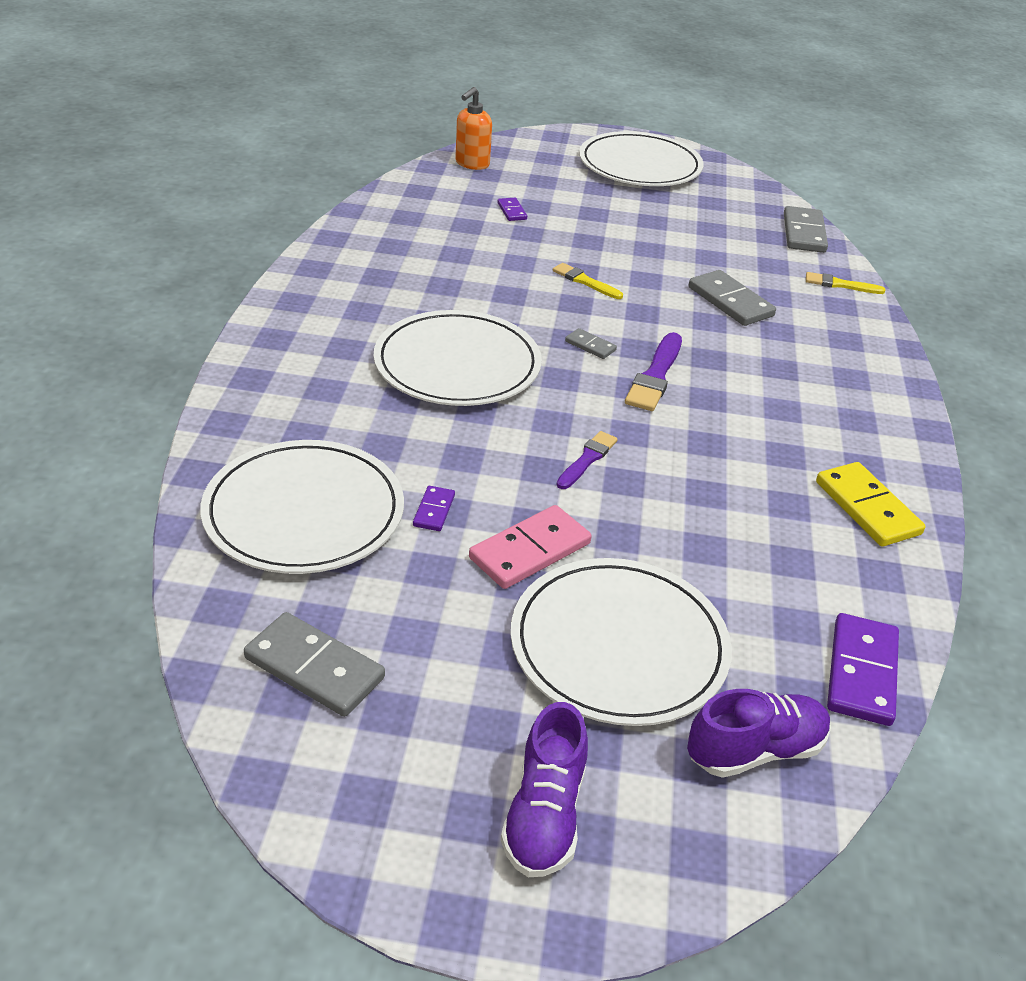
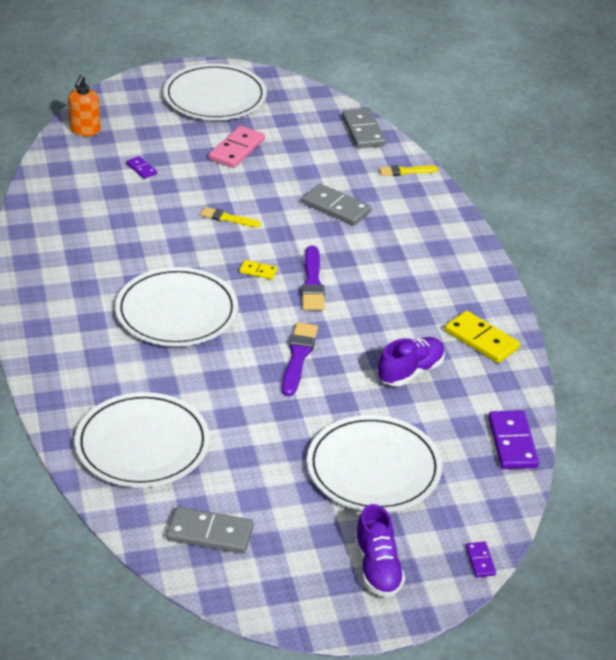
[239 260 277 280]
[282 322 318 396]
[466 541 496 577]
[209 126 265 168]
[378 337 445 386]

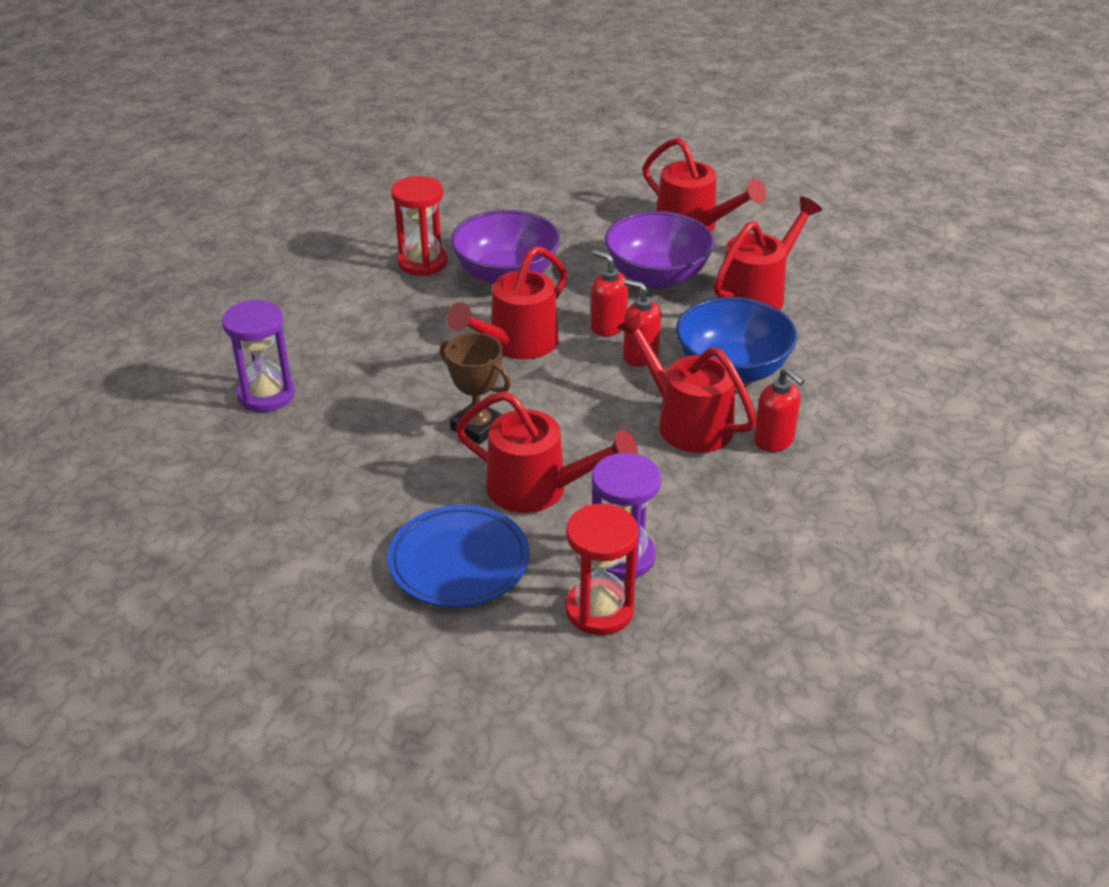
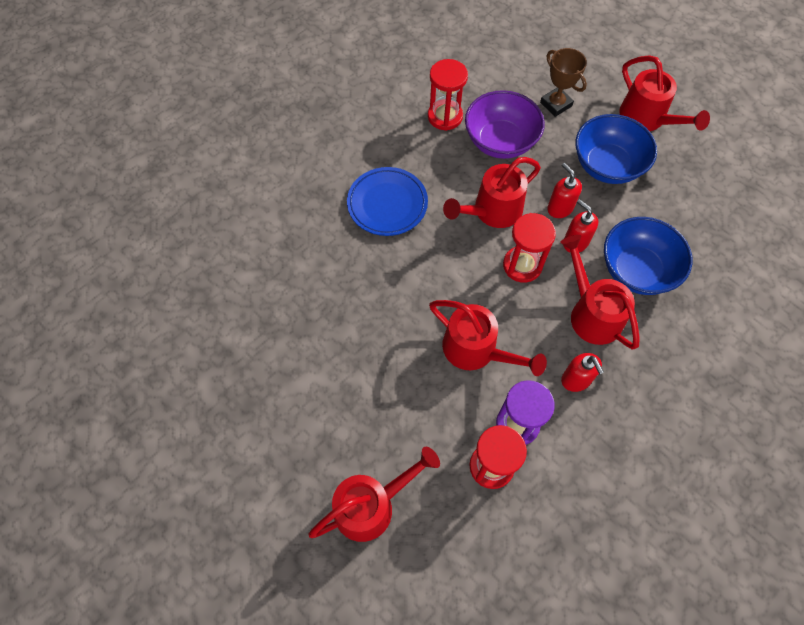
[308 447 440 542]
[576 114 657 184]
[222 300 295 412] (first image)
[540 48 587 117]
[561 353 604 392]
[347 167 428 236]
[503 213 556 283]

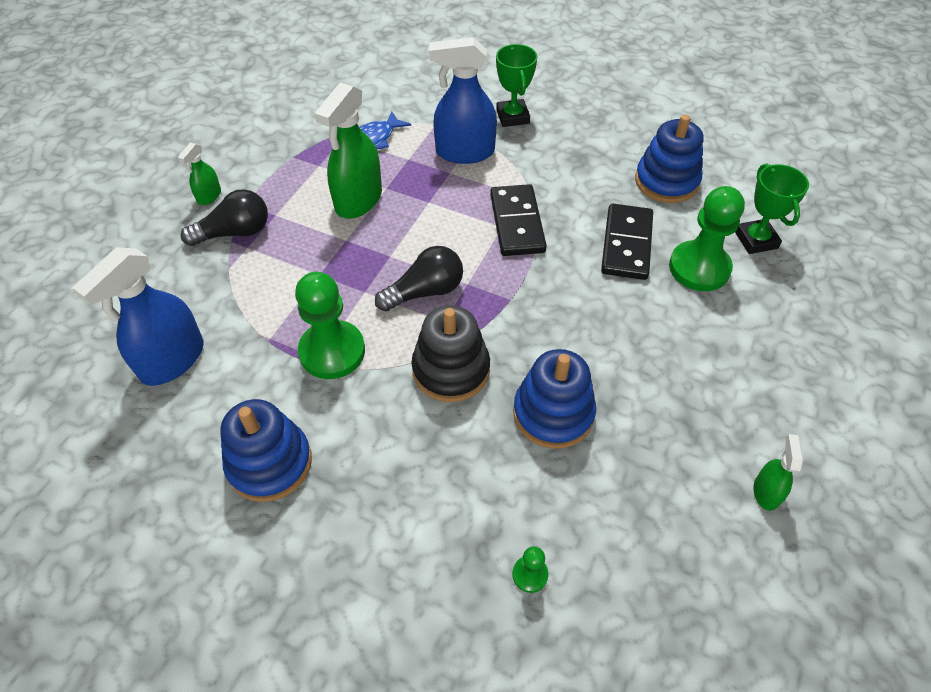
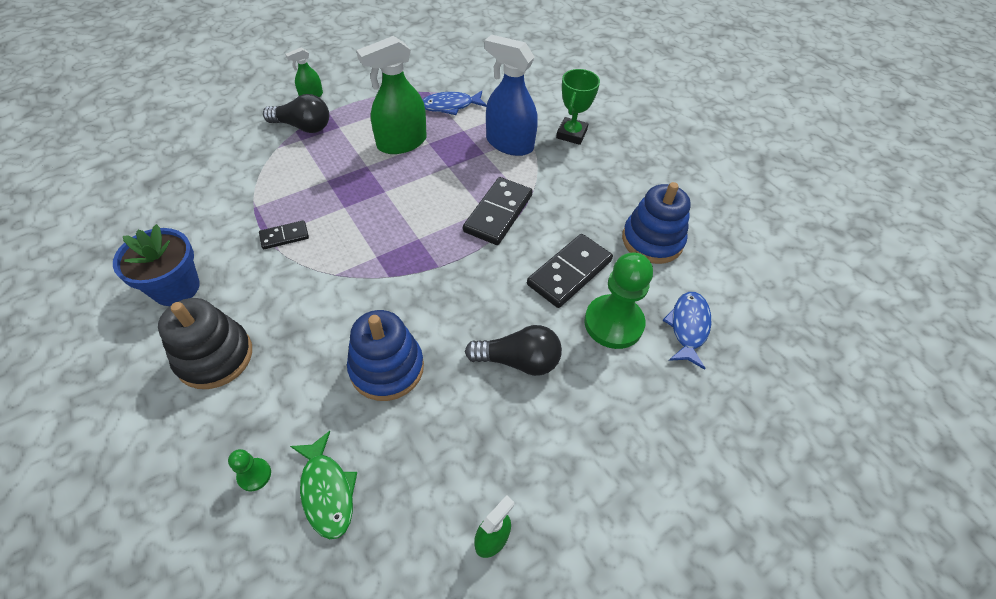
[662 292 711 370]
[465 325 562 376]
[72 247 204 386] (first image)
[259 220 309 249]
[158 298 252 389]
[113 224 200 306]
[290 431 357 539]

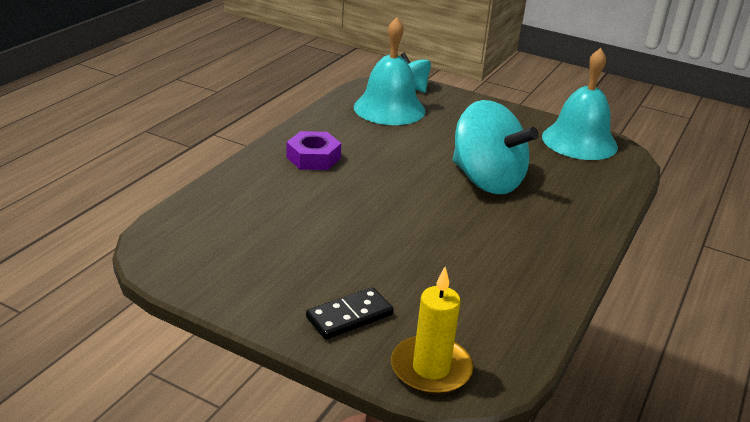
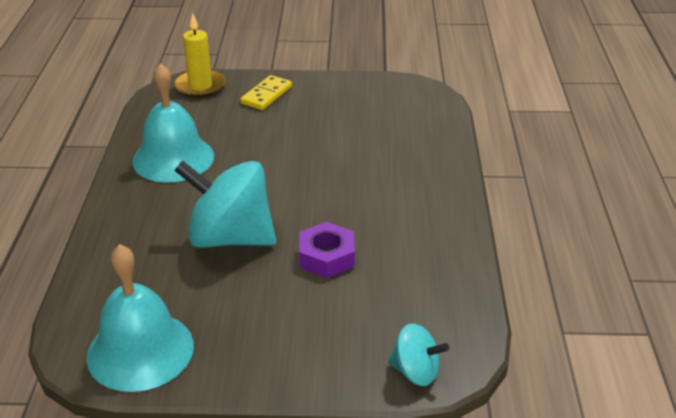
[132 63 214 183]
[299 222 355 278]
[240 75 292 110]

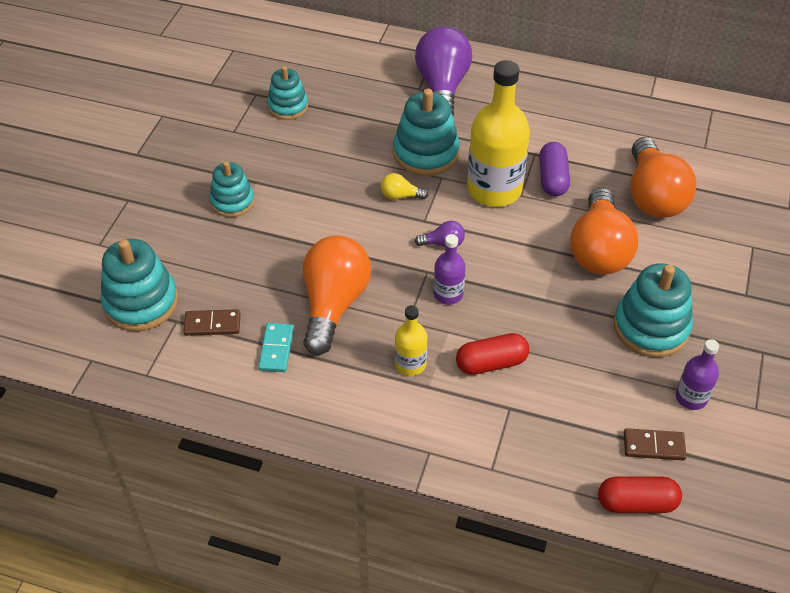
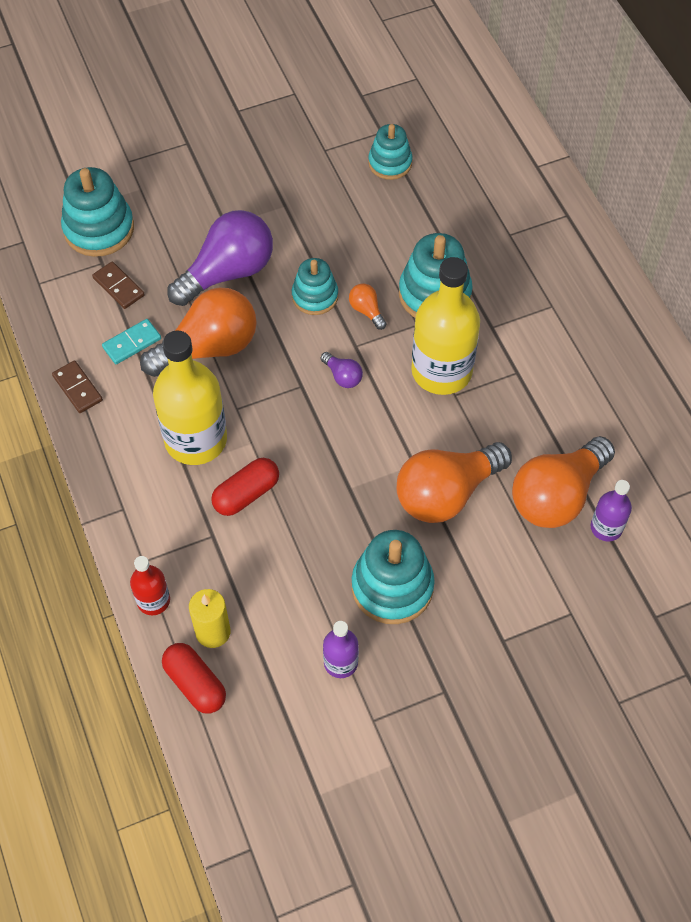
[167 210 273 306]
[539 142 570 196] (first image)
[292 258 338 315]
[349 284 387 330]
[591 480 632 541]
[153 331 227 465]
[211 458 279 516]
[52 360 103 413]
[130 556 170 615]
[189 589 231 648]

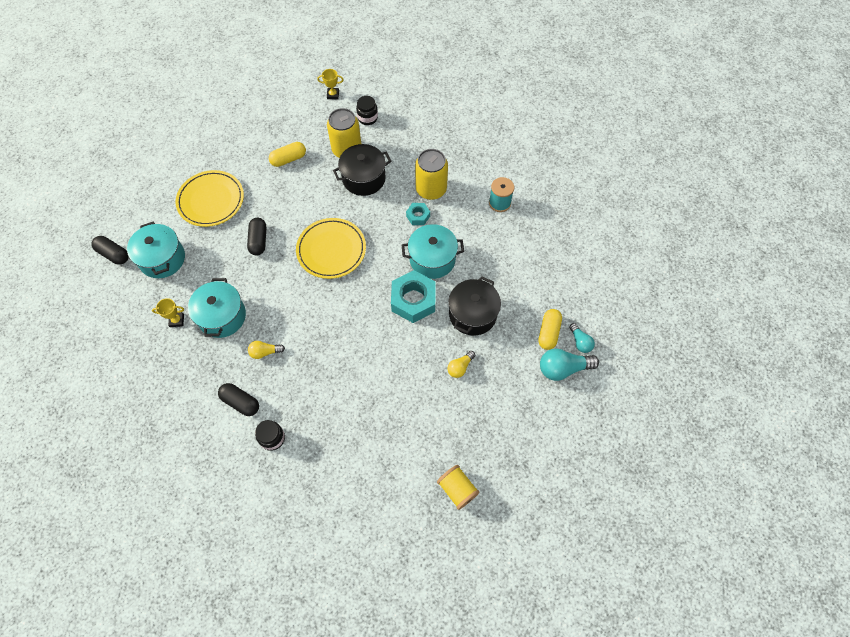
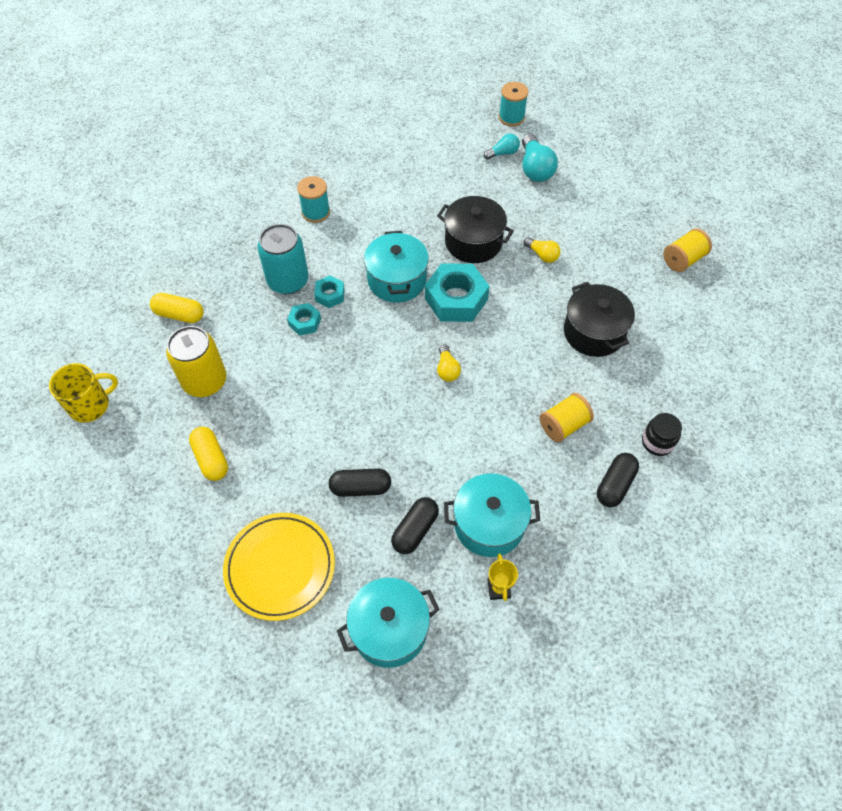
[49 363 118 423]
[356 96 378 125] (first image)
[564 282 635 357]
[258 224 308 294]
[296 218 366 279] (first image)
[391 497 439 554]
[150 293 203 323]
[437 344 461 382]
[499 82 528 126]
[287 303 321 336]
[540 393 594 442]

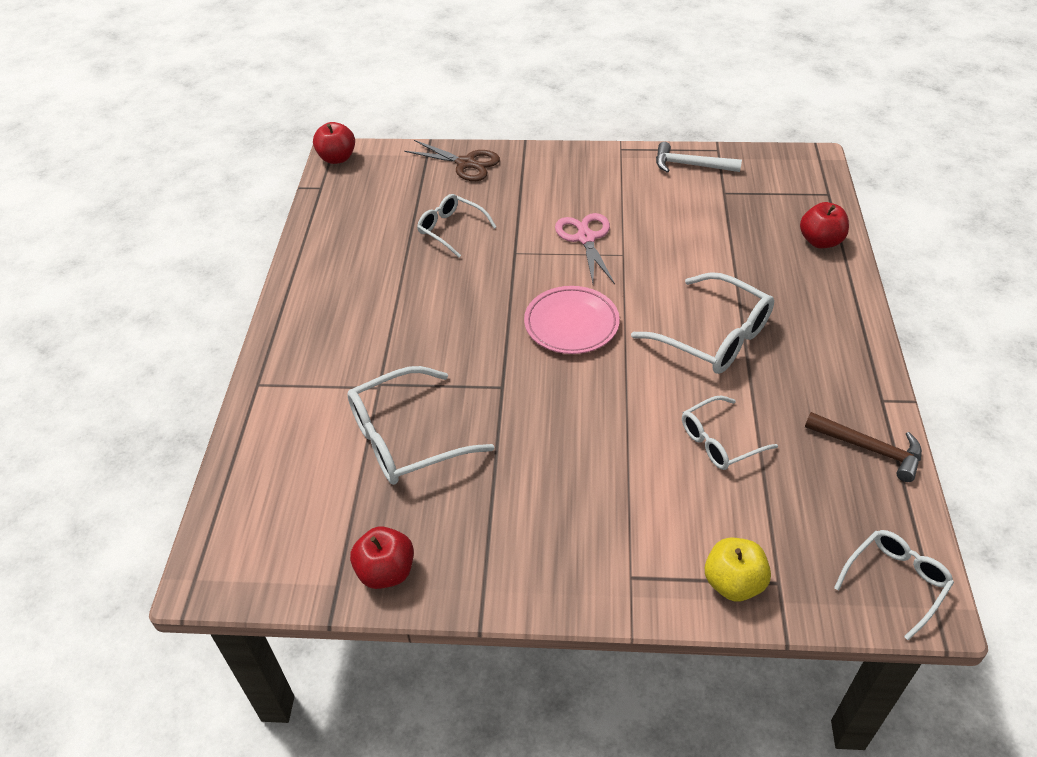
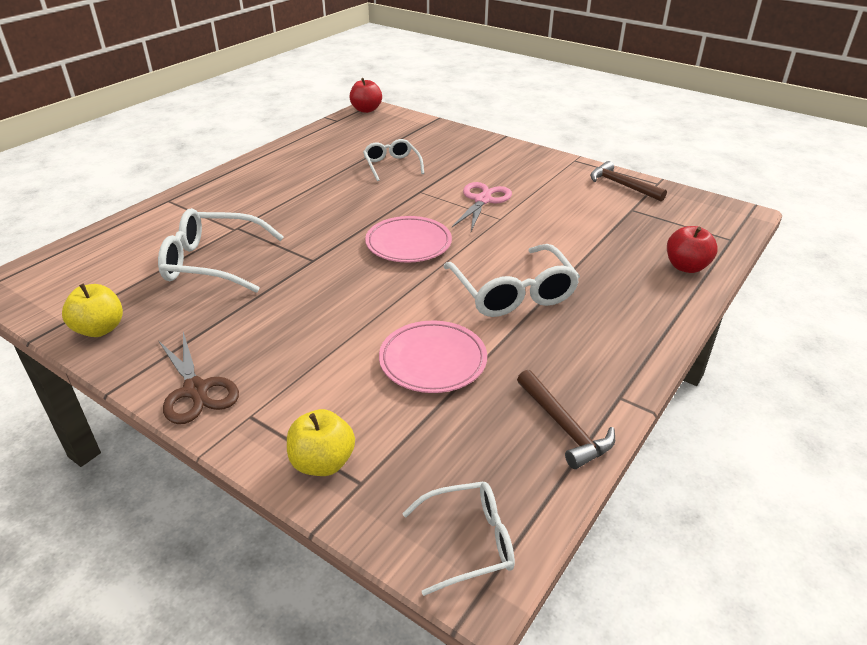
[158 332 239 424]
[590 161 667 201]
[379 321 487 393]
[62 284 123 337]

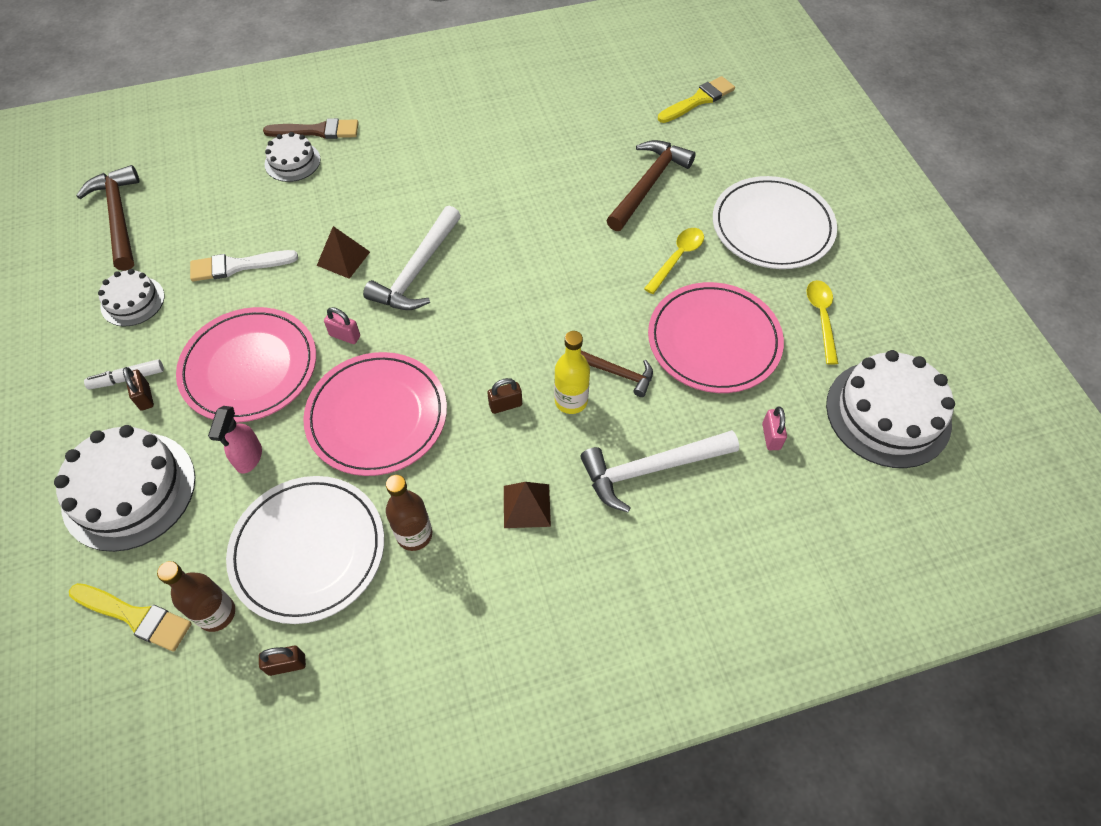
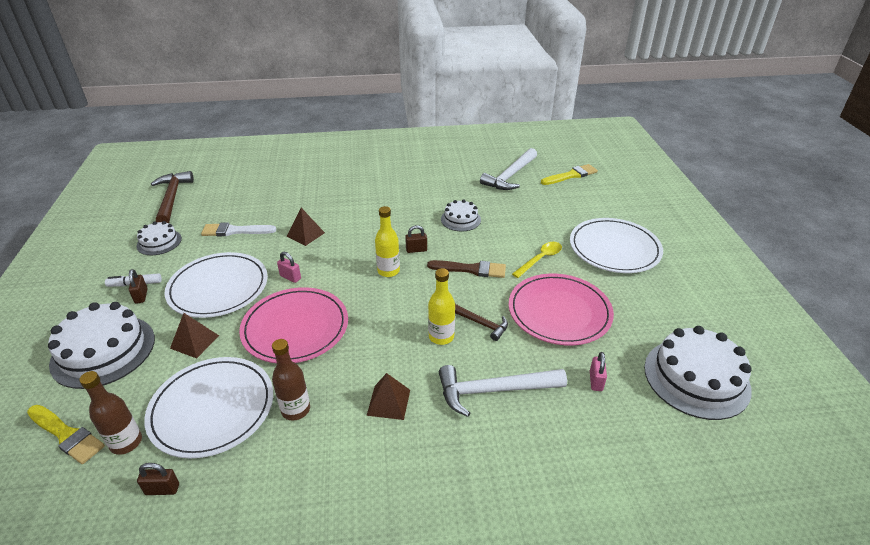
[427 260 506 278]
[441 199 481 232]
[606 140 696 231] (first image)
[480 148 537 190]
[807 280 838 365] (first image)
[164 252 268 318]
[405 225 427 253]
[170 313 219 358]
[375 206 400 277]

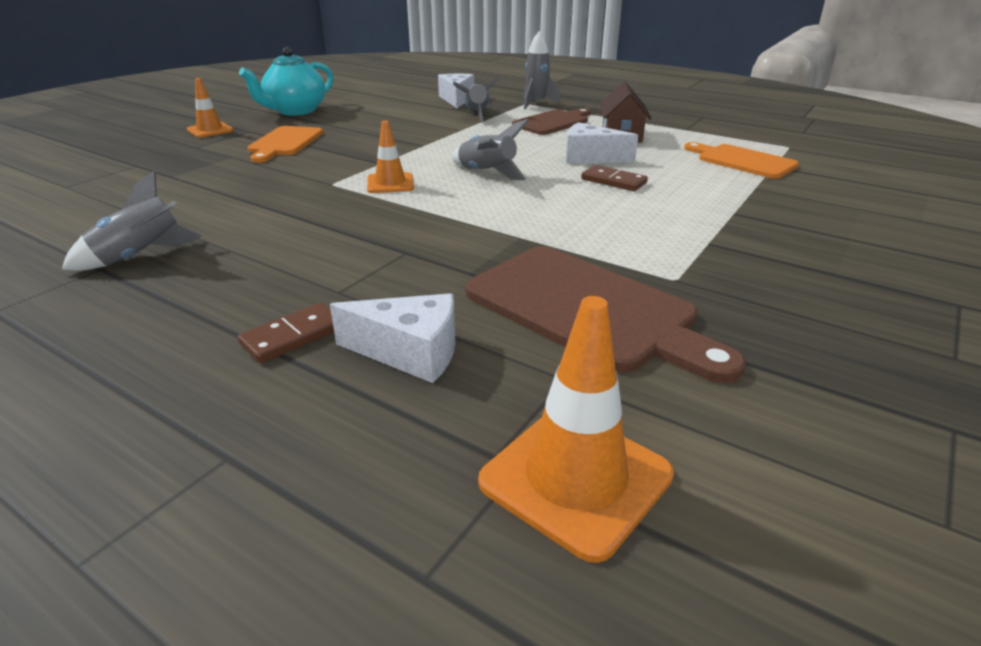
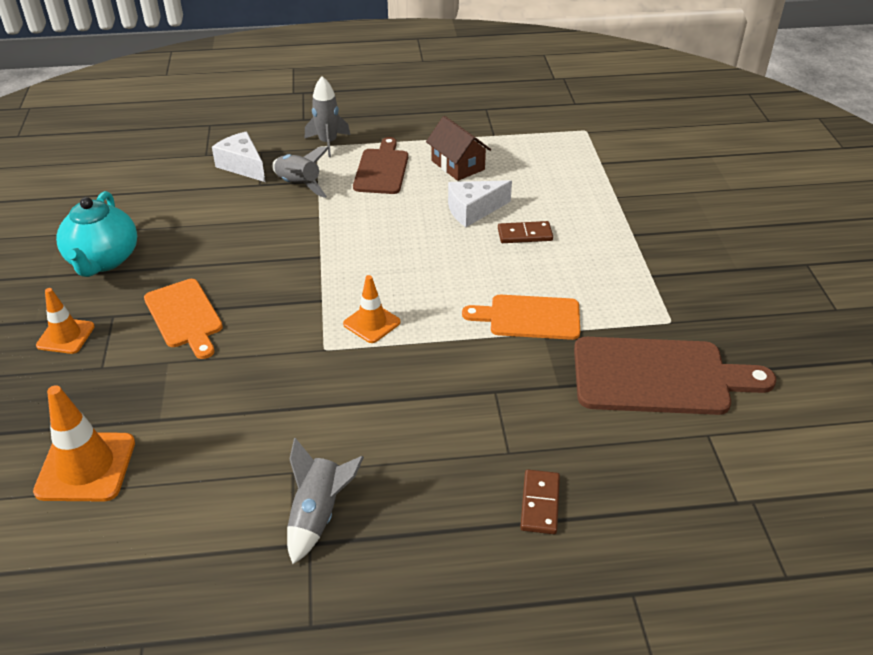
[452 119 529 180] (first image)
[462 295 580 340]
[330 293 455 383] (first image)
[33 385 135 502]

